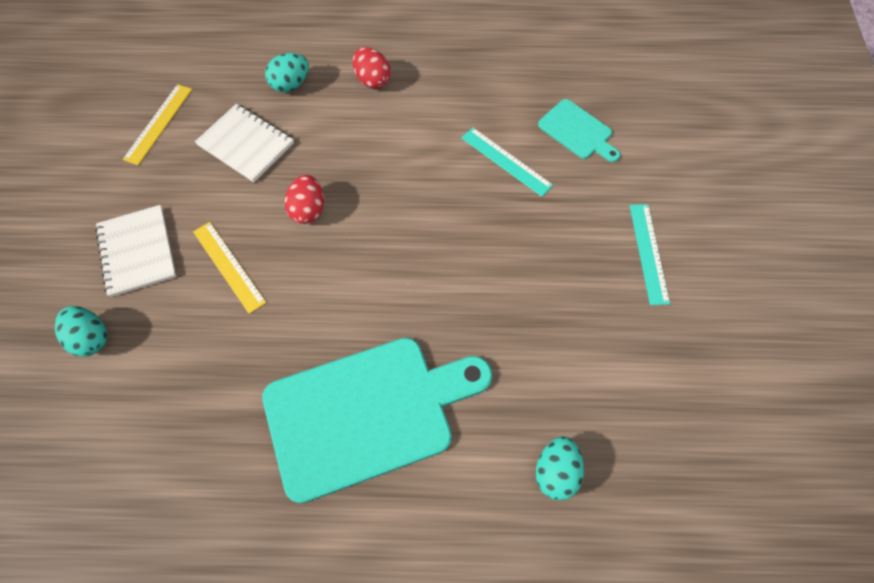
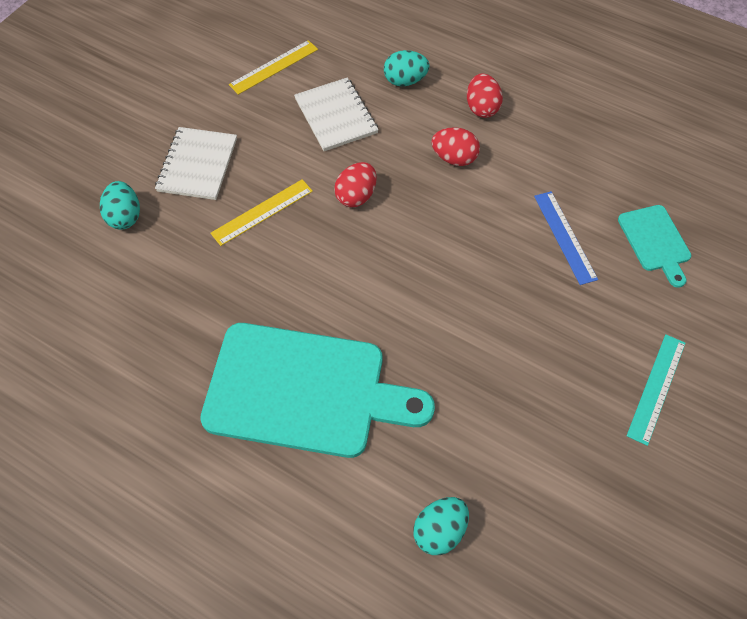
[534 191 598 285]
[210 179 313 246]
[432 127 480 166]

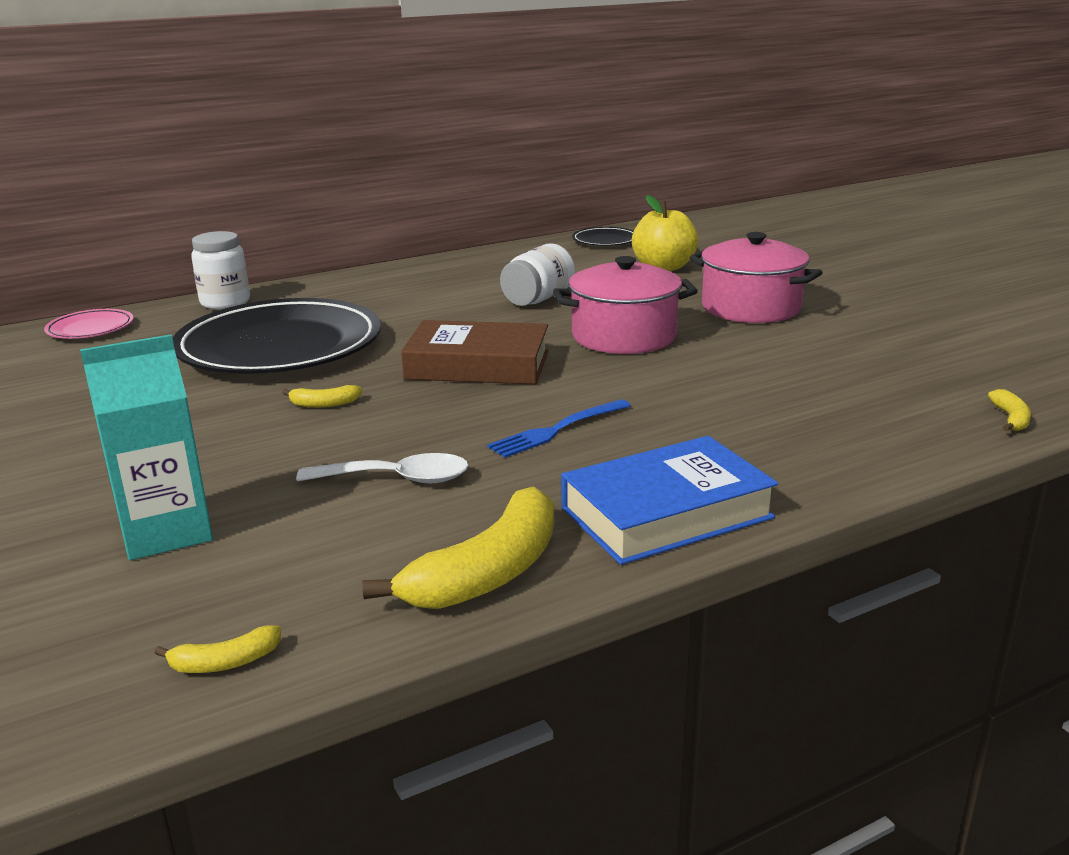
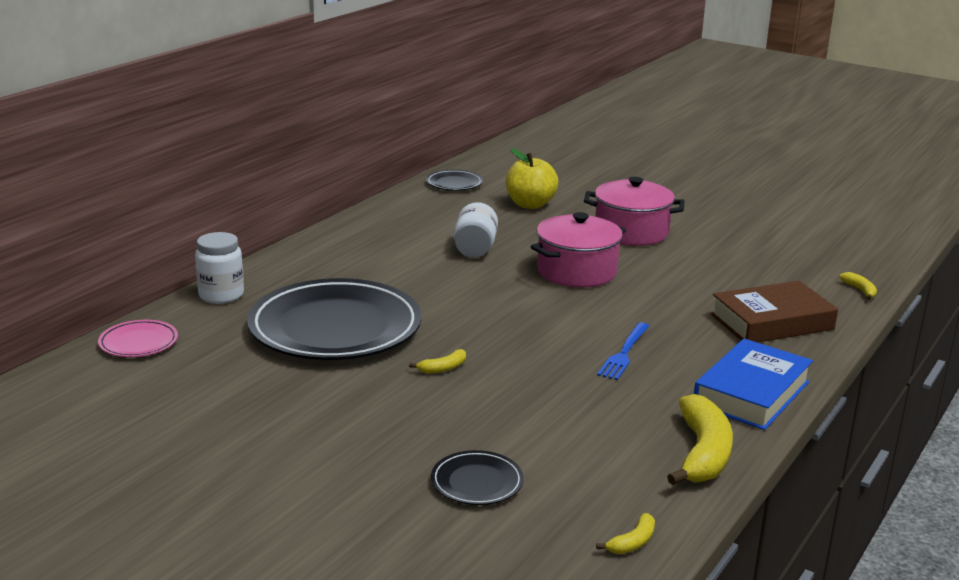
[710 281 838 342]
[431 450 524 505]
[296 453 469 483] (first image)

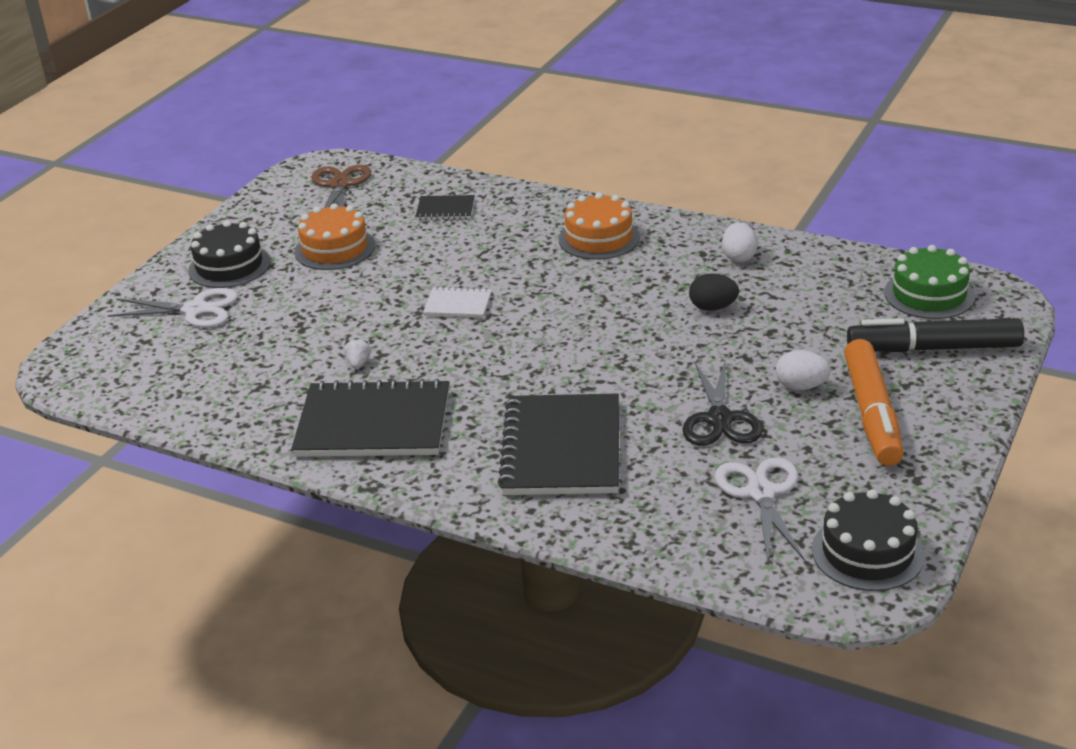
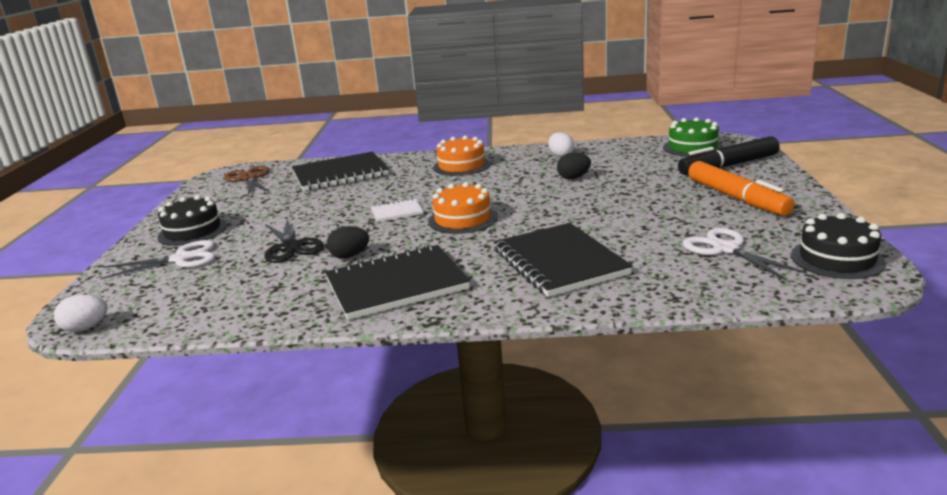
[292 152 389 191]
[428 182 497 234]
[327 226 369 259]
[54 294 107 332]
[264 218 324 263]

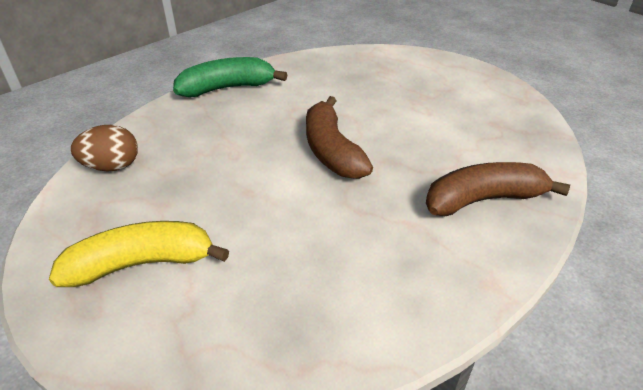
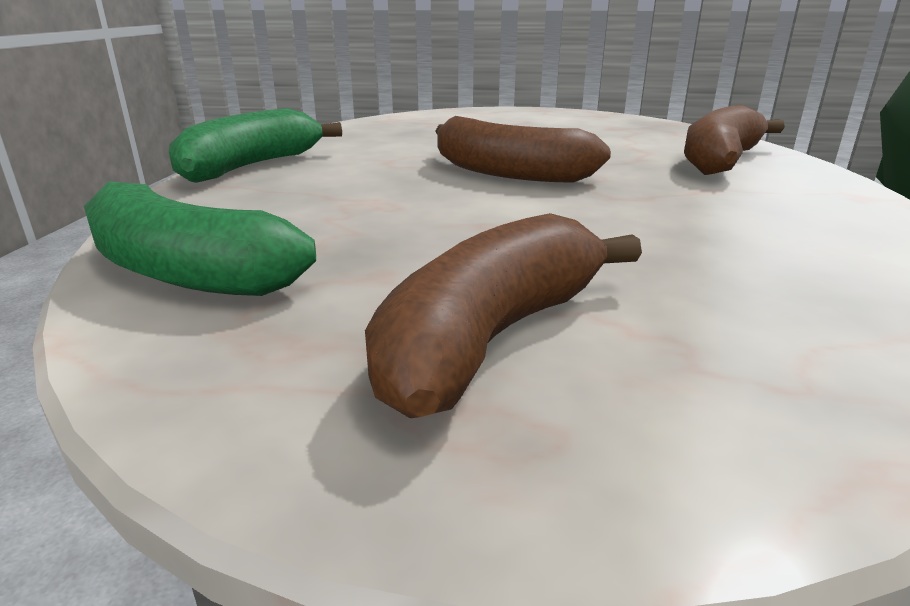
[84 181 316 296]
[365 213 642 418]

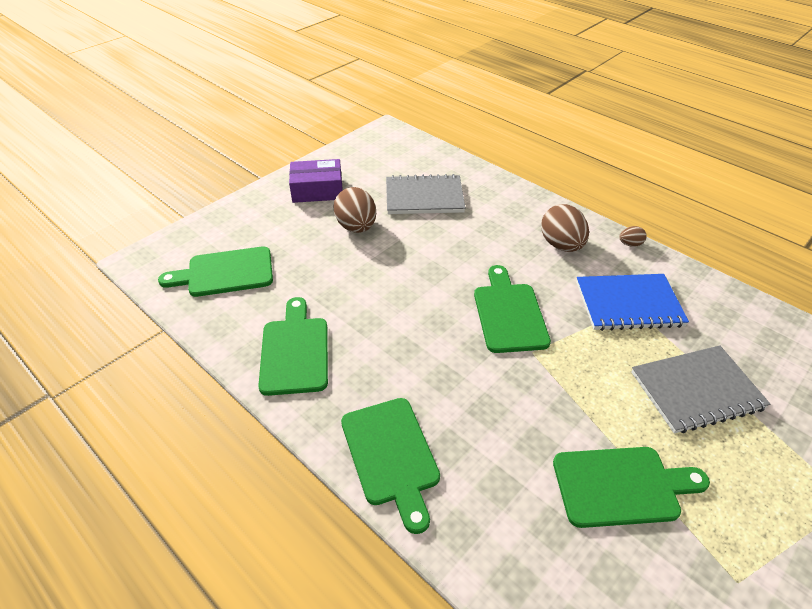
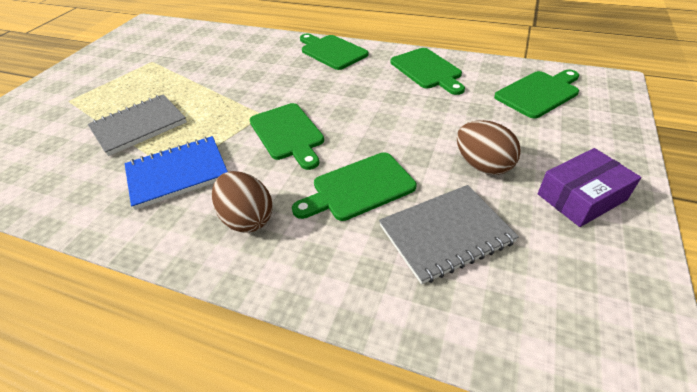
[619 226 647 247] (first image)
[292 152 416 221]

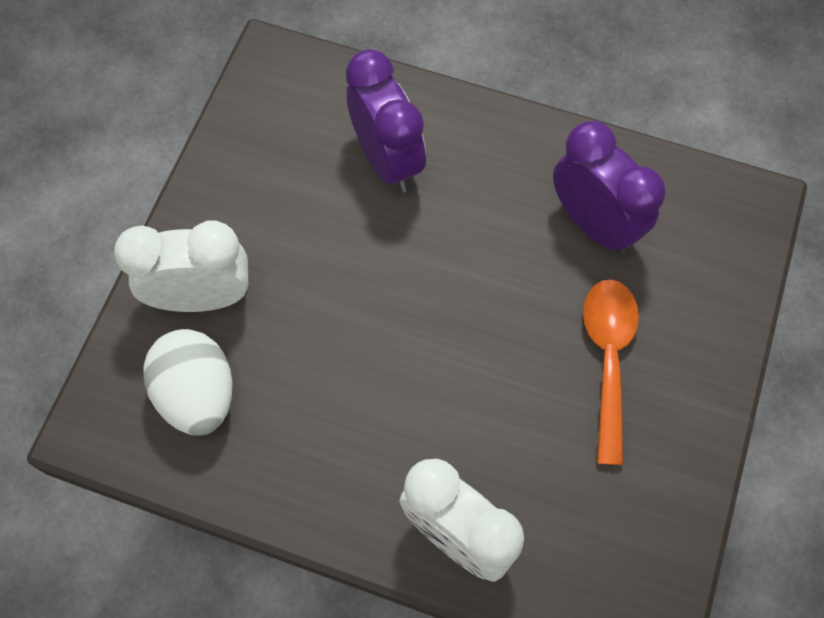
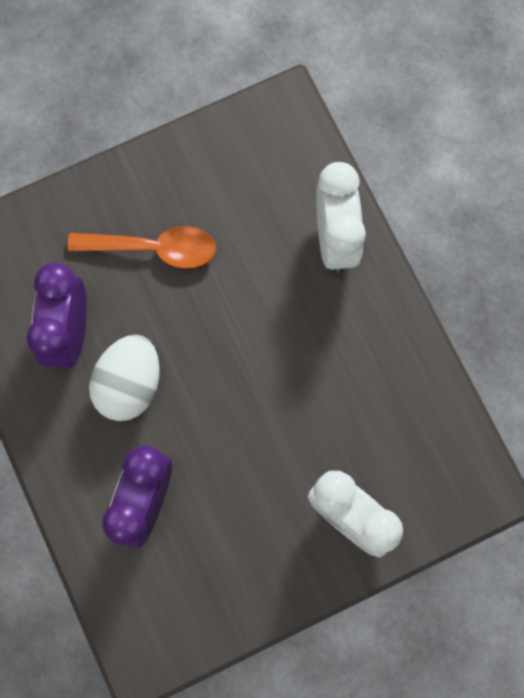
[67 226 216 269]
[89 334 160 421]

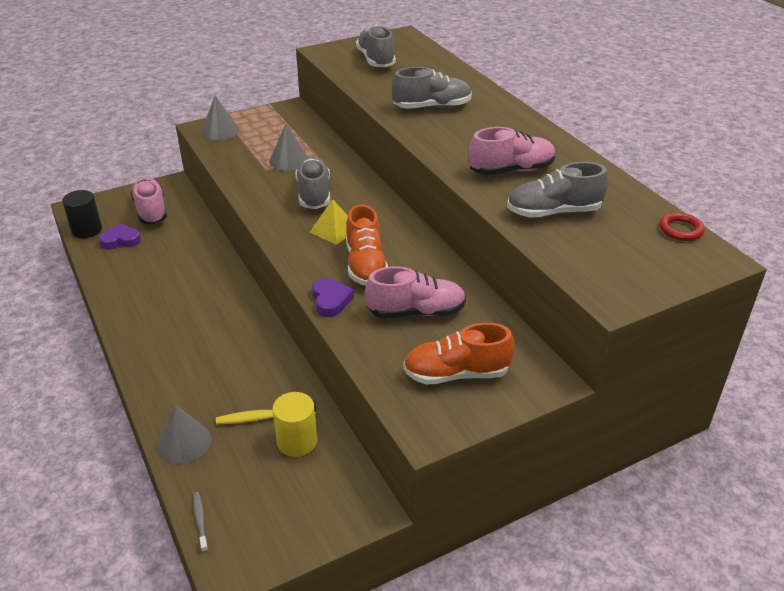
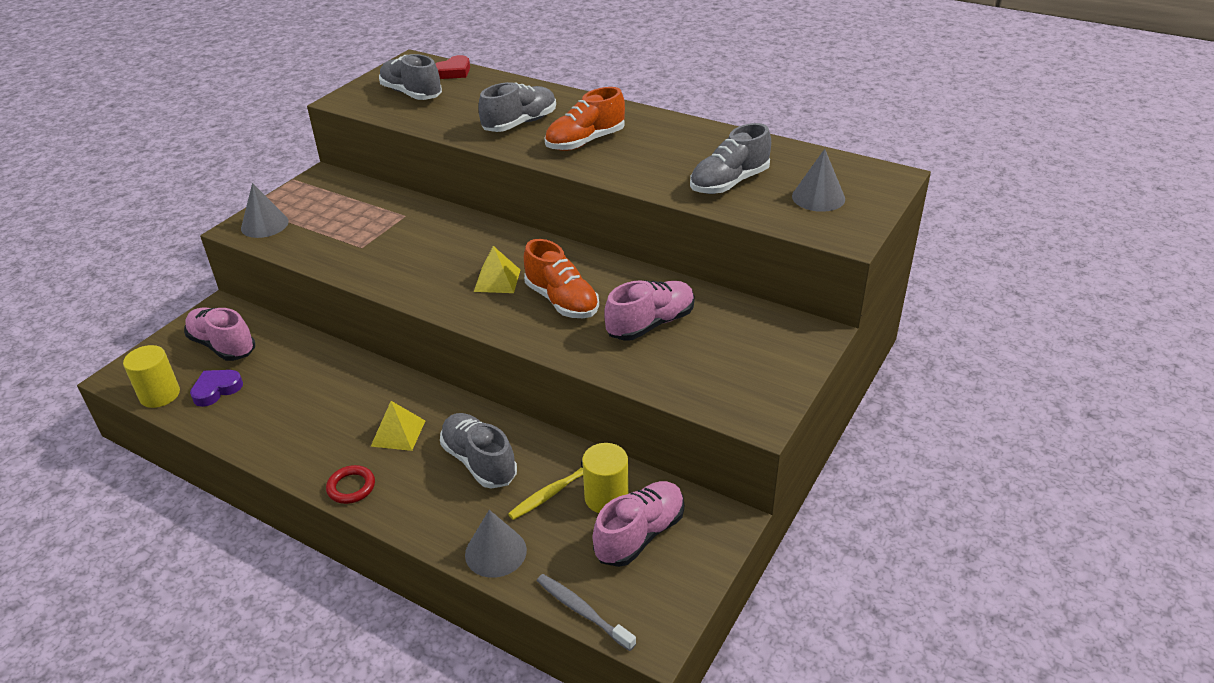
[792 149 845 212]
[593 481 684 567]
[440 413 517 489]
[123 345 180 408]
[326 465 375 504]
[312 278 354 317] (first image)
[544 87 625 151]
[537 574 636 651]
[435 55 470 79]
[371 401 425 451]

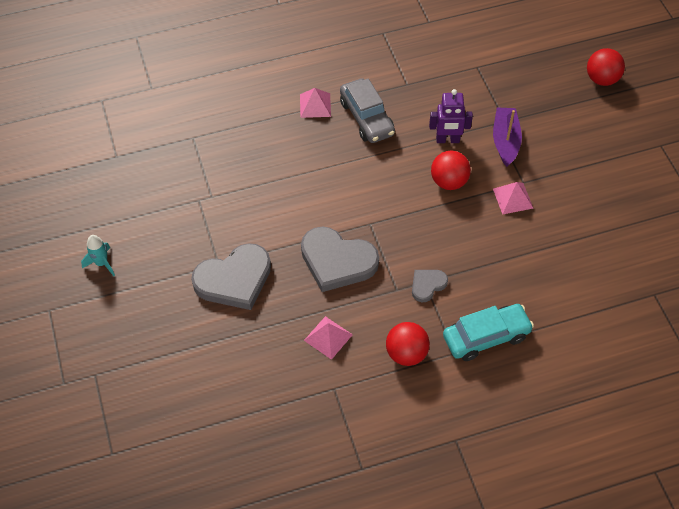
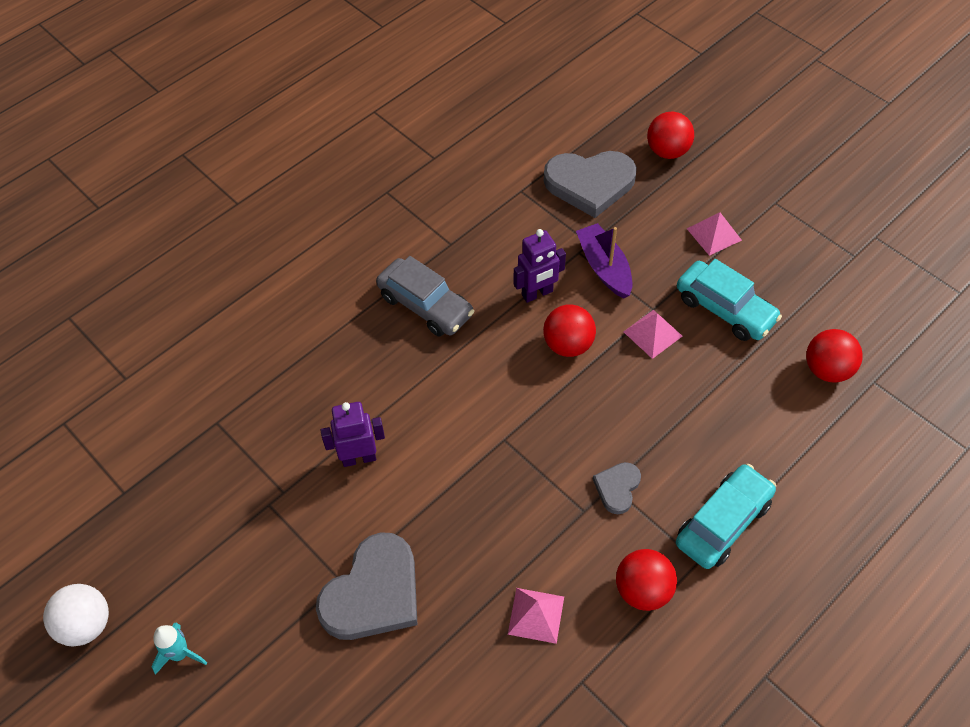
[687 212 742 256]
[544 151 637 218]
[677 259 782 341]
[806 329 863 383]
[321 402 385 467]
[43 584 109 647]

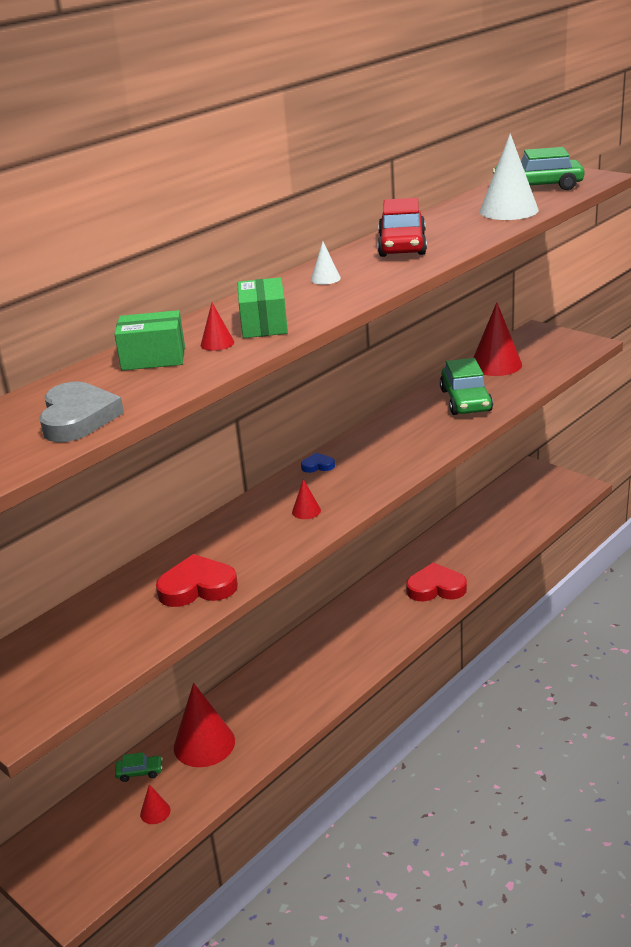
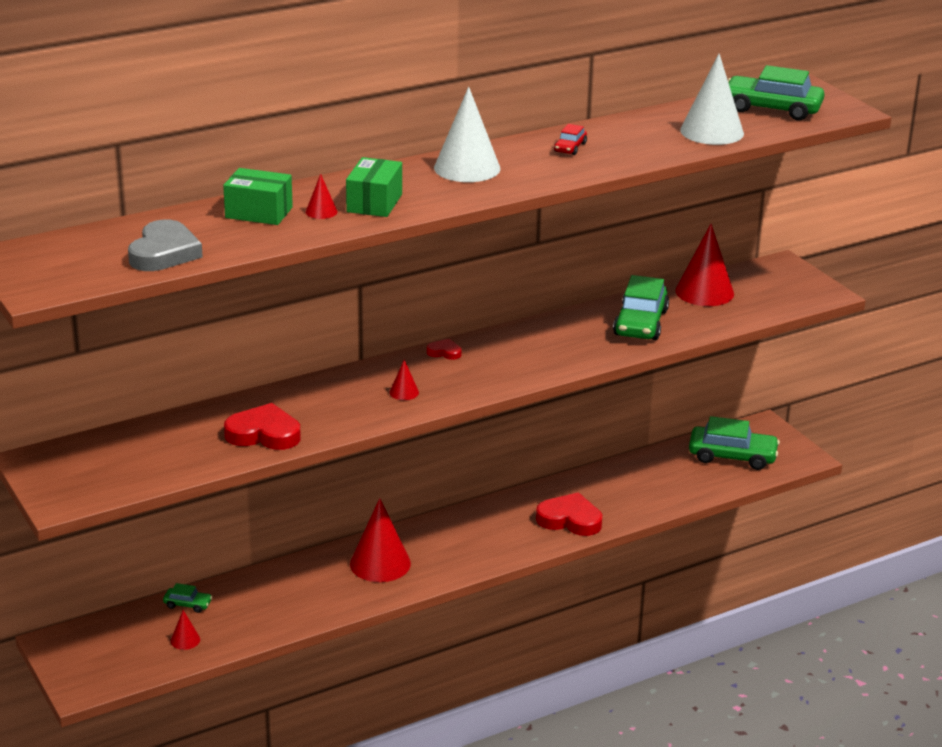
[554 124 587 155]
[434 87 500 182]
[427 339 462 360]
[350 498 411 582]
[689 416 780 470]

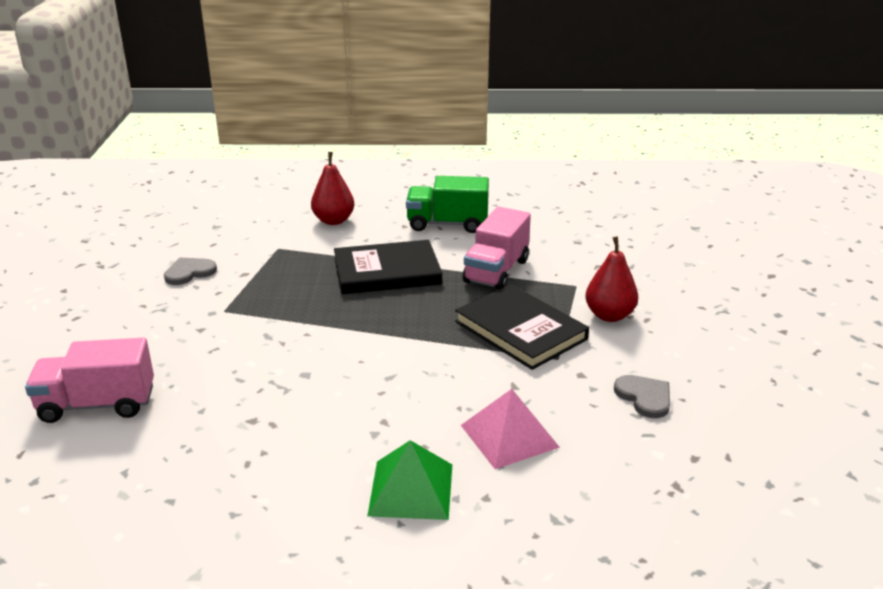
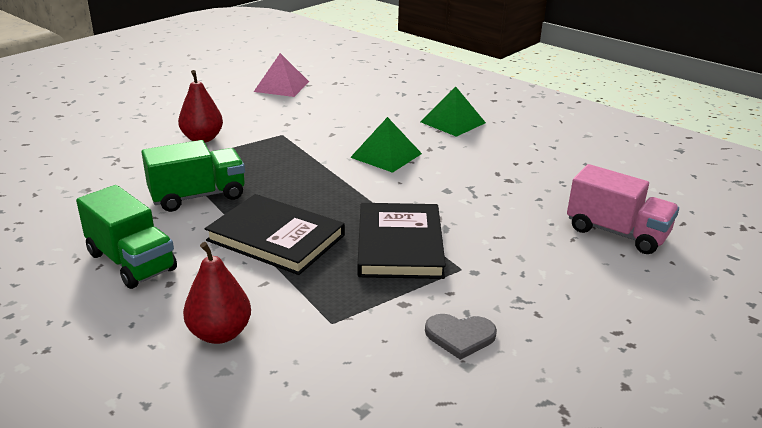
[142 140 245 212]
[357 203 446 279]
[614 375 670 418] (first image)
[254 53 309 97]
[350 117 422 173]

